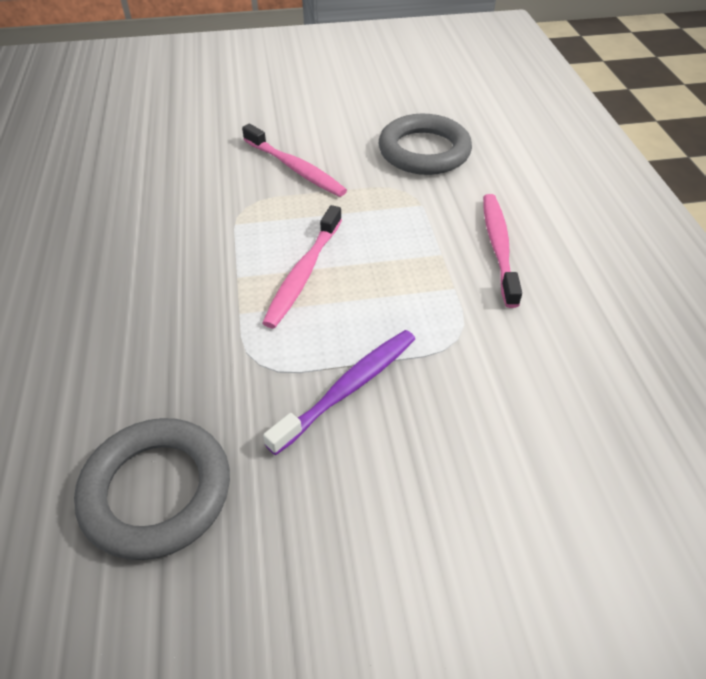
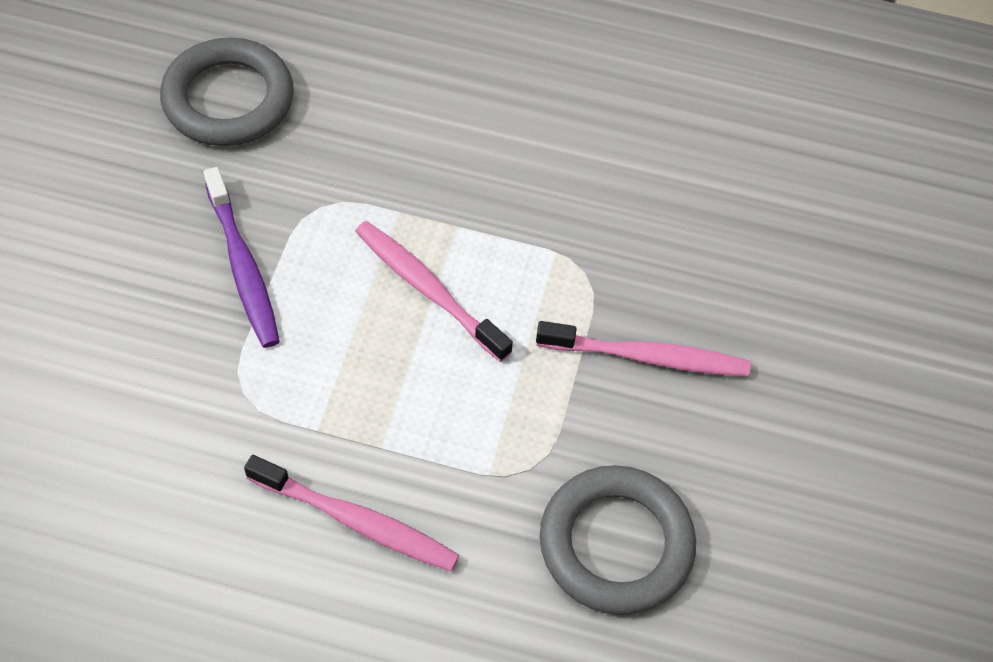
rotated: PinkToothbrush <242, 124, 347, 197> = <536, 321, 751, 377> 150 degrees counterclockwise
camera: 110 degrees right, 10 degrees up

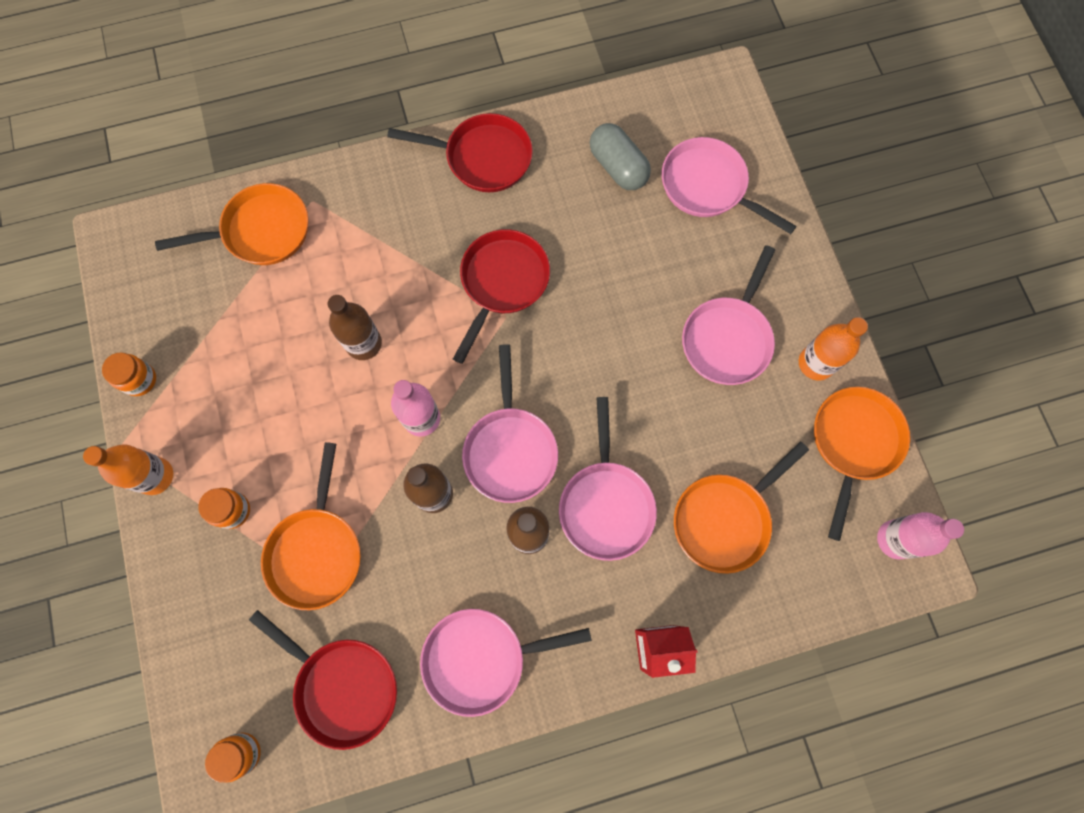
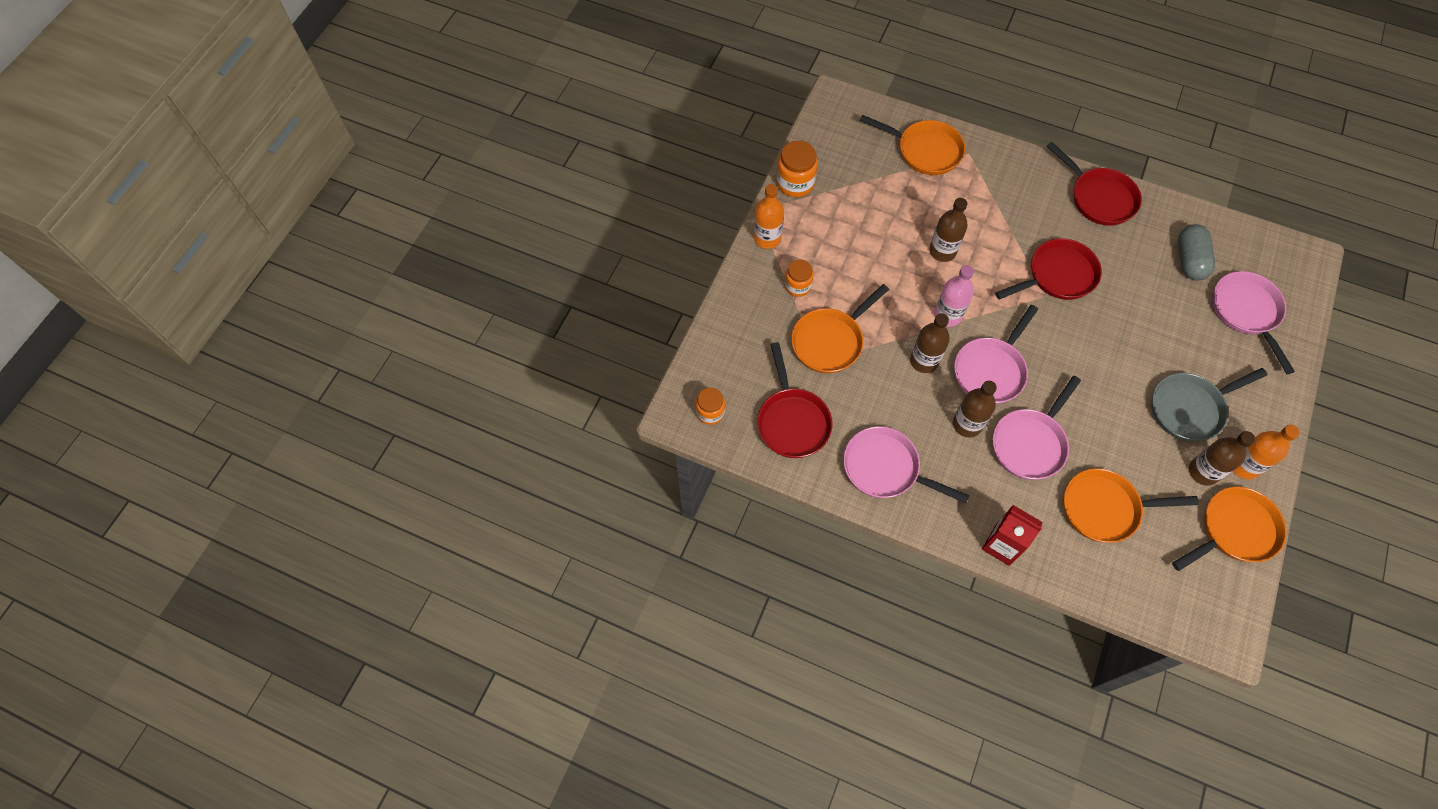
gone: PinkBottle <877, 512, 964, 559>
new: BrownBottle <1189, 431, 1255, 486>
repainted: PinkPan <682, 245, 775, 385> to GreyPan <1152, 368, 1267, 441>
scaled: OrangeJar <102, 353, 156, 396> = <777, 141, 818, 197> x1.51
camera: 40 degrees right, 10 degrees down

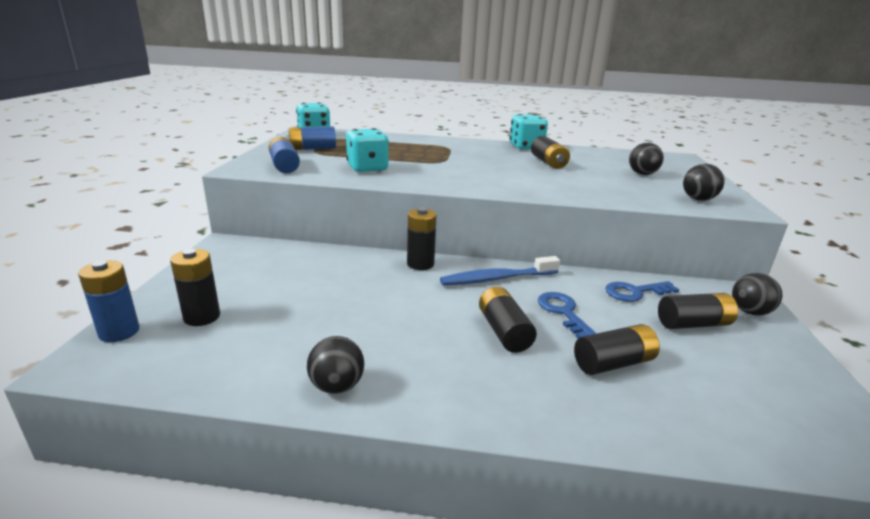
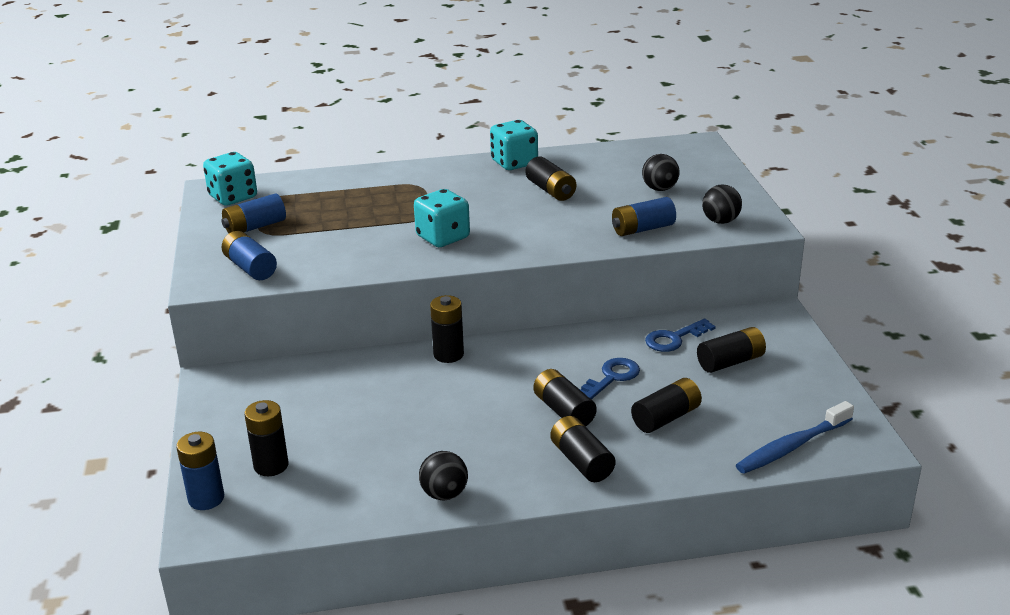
gone: BlackBall <732, 273, 782, 316>
new: BlueBattery <612, 197, 676, 236>; BlackBattery <550, 416, 616, 482>
shifted: TurquoiseDice <346, 128, 389, 172> to <414, 189, 470, 247>; BlueToothbrush <440, 256, 560, 285> to <736, 401, 854, 474>
rotated: BlueKey <538, 292, 597, 339> = <578, 358, 640, 400> 75 degrees clockwise
camera: 15 degrees left, 5 degrees up

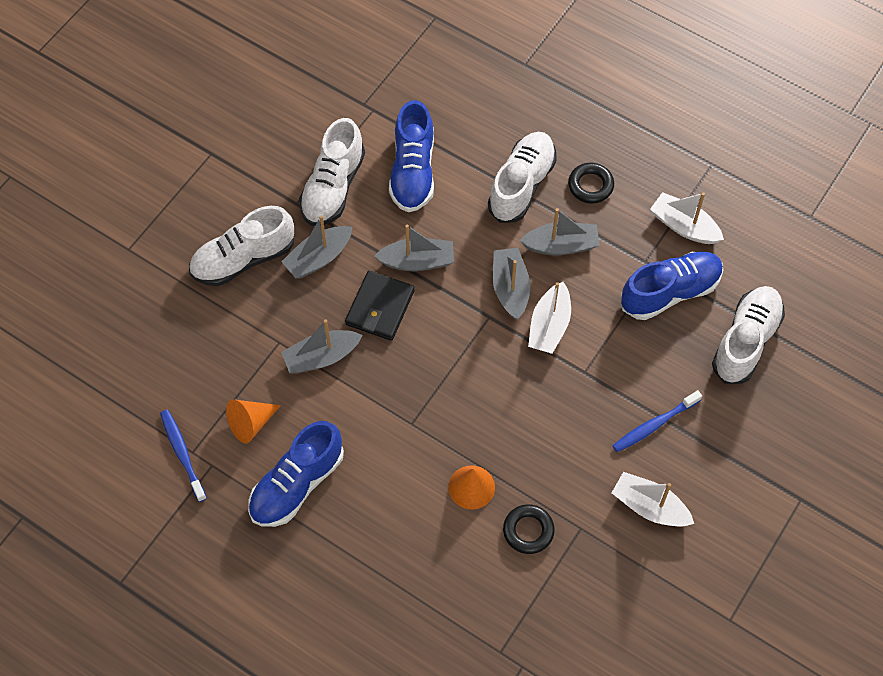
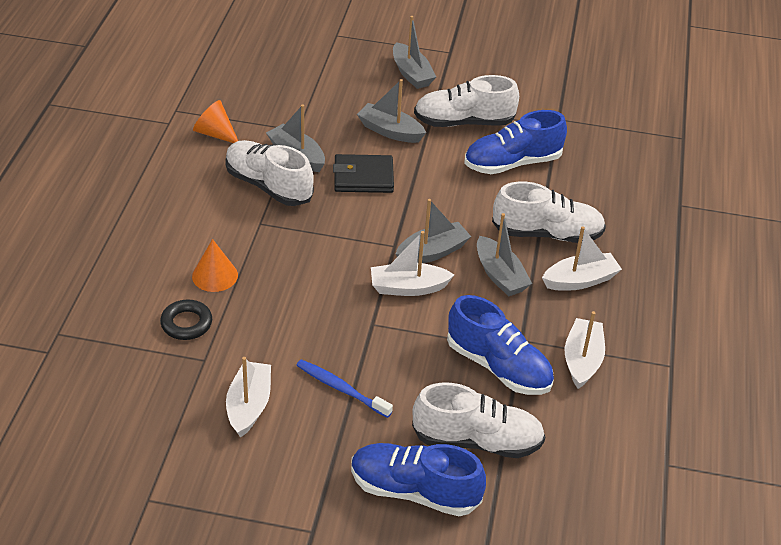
gone: BlueToothbrush <160, 410, 207, 502>
shifted: WhiteShoe <189, 206, 294, 286> to <225, 140, 314, 206>; GreyBoat <374, 224, 454, 271> to <393, 16, 436, 89>; BlueShoe <248, 421, 344, 527> to <351, 443, 486, 516>
swapped: BlackRing <568, 163, 614, 204> to WhiteBoat <542, 226, 622, 291>
camera: 65 degrees right, 20 degrees down

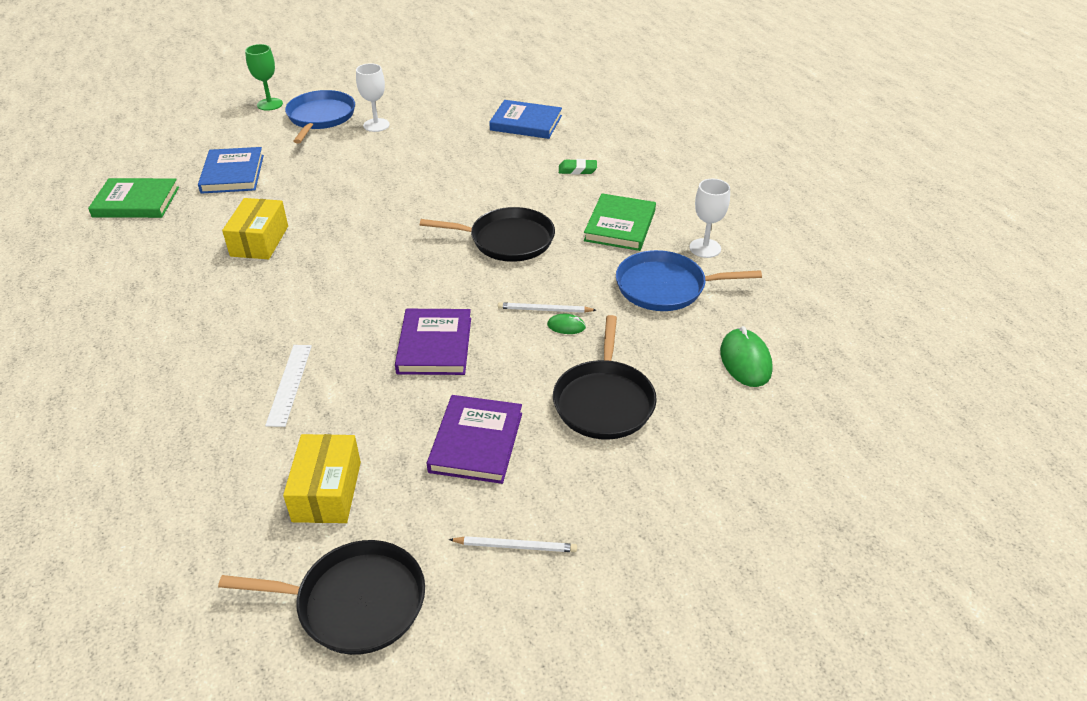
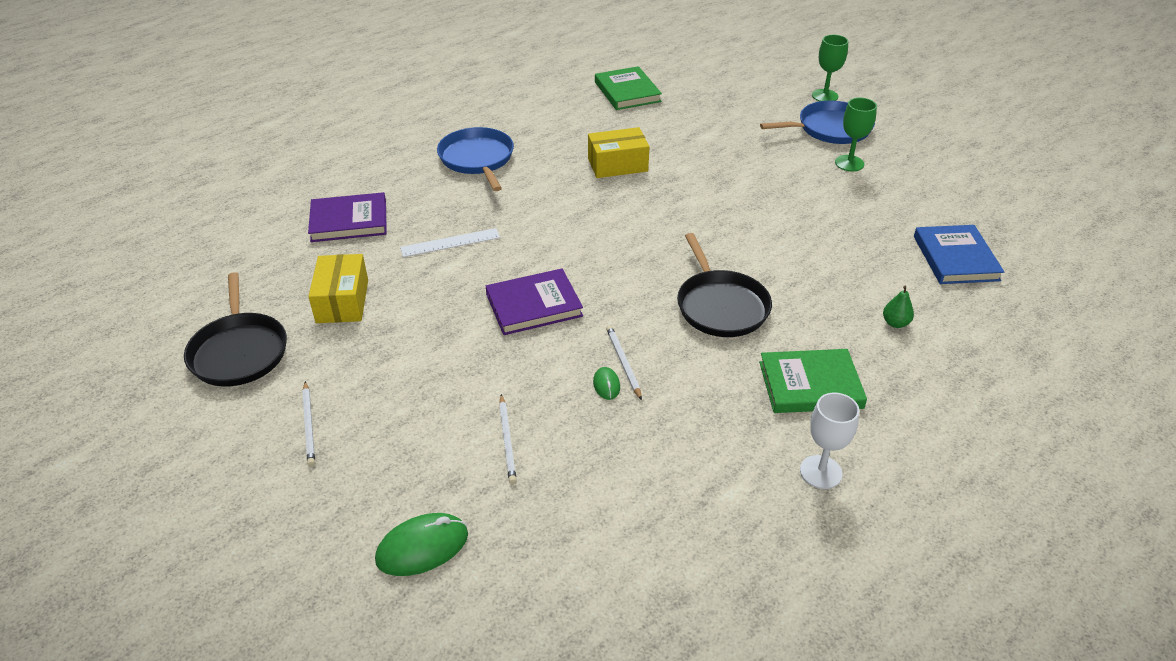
gone: BlueBook <198, 147, 264, 194>
shifted: BluePan <616, 250, 762, 311> to <437, 127, 514, 191>; GreenMouse <720, 326, 773, 387> to <375, 513, 468, 576>; PurpleBook <427, 395, 522, 484> to <308, 192, 387, 242>
swapped: GreenEraser <559, 159, 597, 174> to GreenPear <883, 286, 914, 328>; BlackPan <553, 315, 657, 440> to WhitePencil <499, 394, 517, 484>
repainted: WhiteGoblet <356, 63, 390, 132> to GreenGoblet <835, 98, 877, 171>
rotated: YellowBox <283, 434, 361, 523> = <308, 254, 368, 323> 75 degrees counterclockwise
camera: 70 degrees right, 0 degrees up

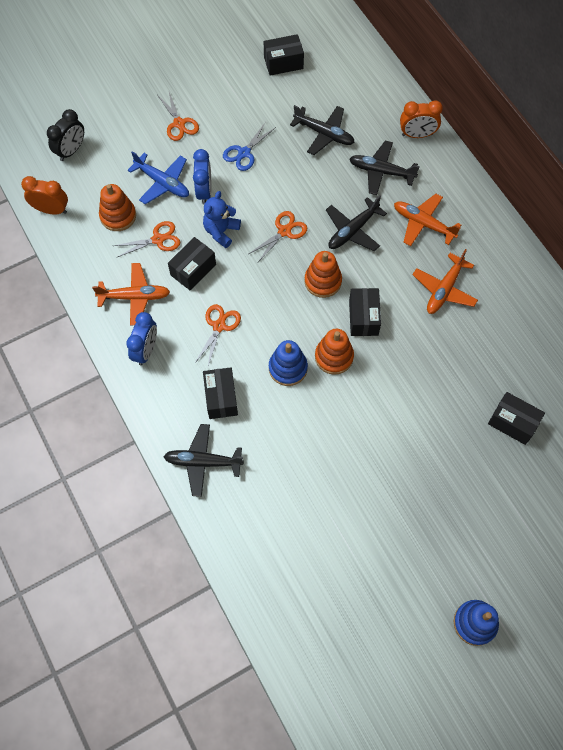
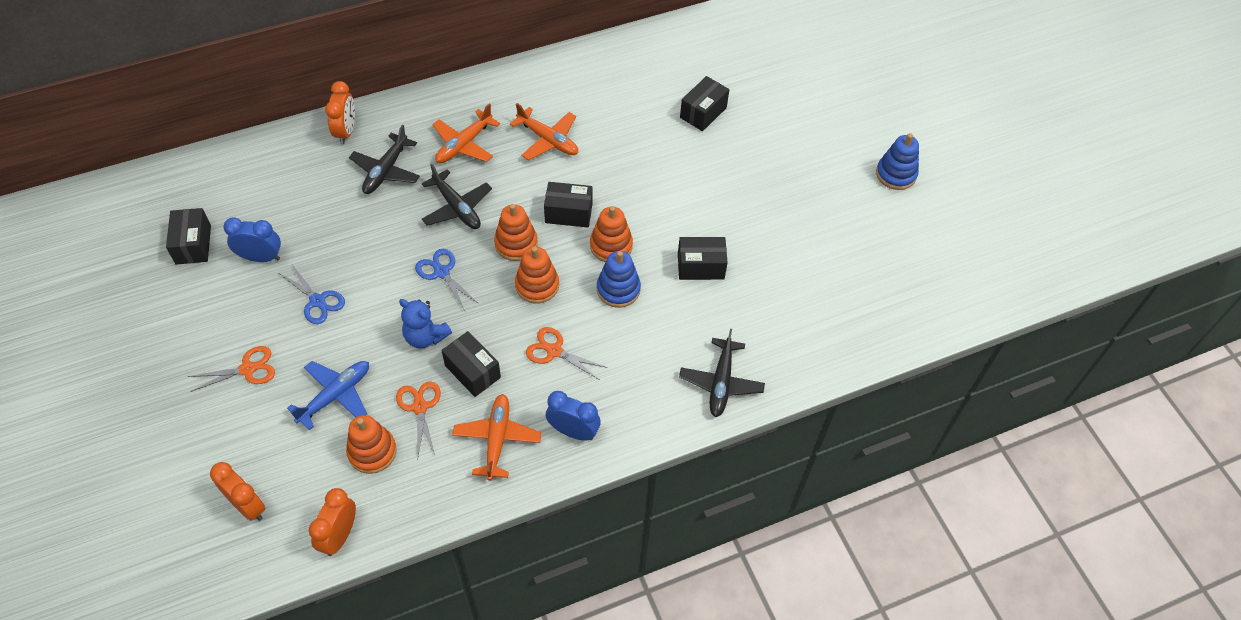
gone: BlackPlane <290, 105, 355, 155>
new: OrangeStackingToy <515, 246, 559, 303>
shifted: BlueClock <193, 149, 211, 204> to <223, 218, 281, 262>; BlackBox <203, 367, 238, 419> to <678, 237, 728, 280>
repainted: BlackClock <47, 109, 84, 161> to OrangeClock <210, 462, 265, 521>; OrangeScissors <249, 211, 307, 262> to BlueScissors <415, 249, 479, 311>
camera: 85 degrees left, 10 degrees down

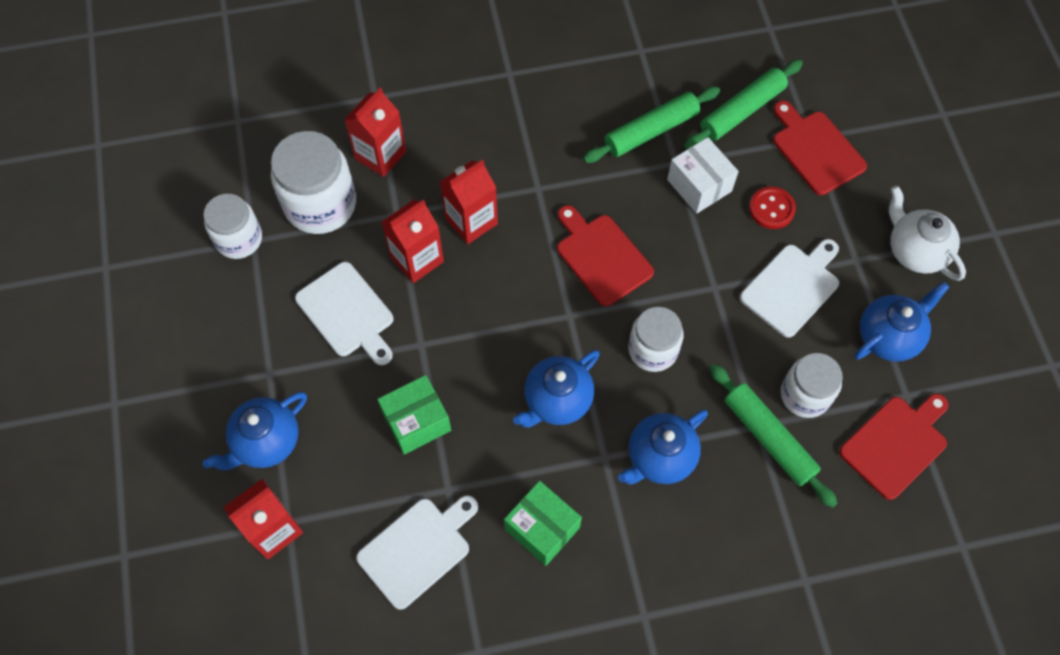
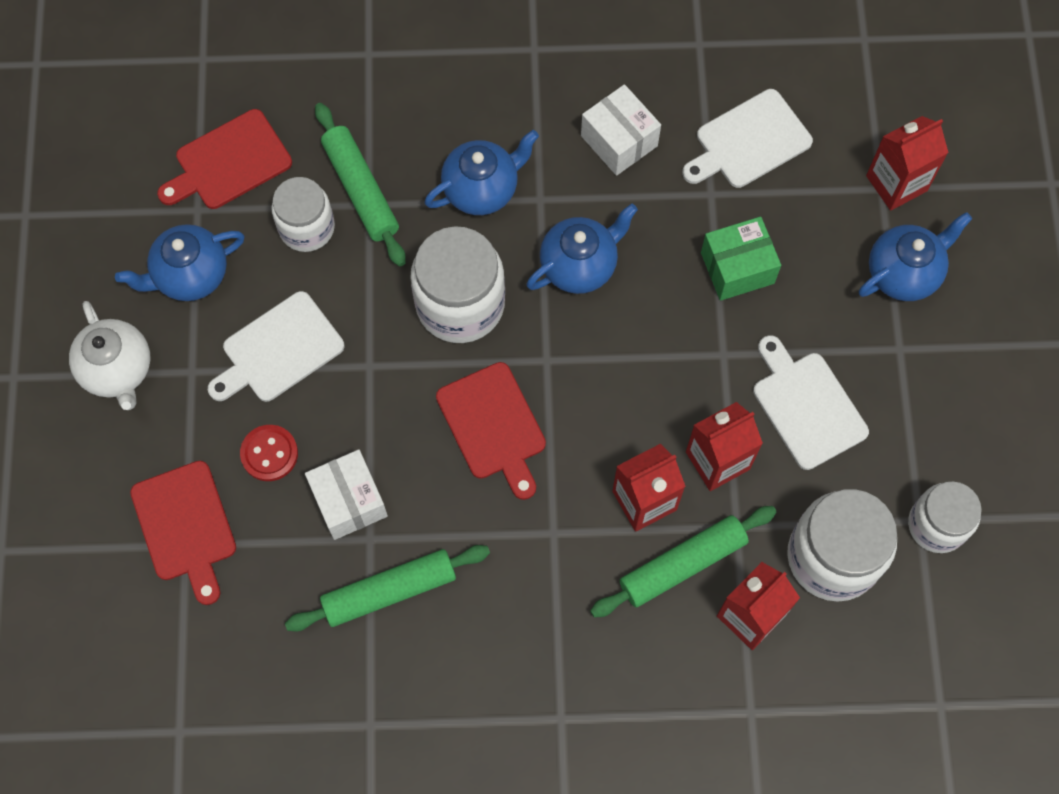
shifted: GreenRollingPin <684, 59, 803, 150> to <590, 506, 776, 618>
repainted: GreenBox <504, 481, 582, 566> to WhiteBox <581, 84, 661, 176>
scaled: WhiteJar <628, 307, 684, 372> = <410, 226, 505, 343> x1.55
camera: 170 degrees left, 5 degrees up

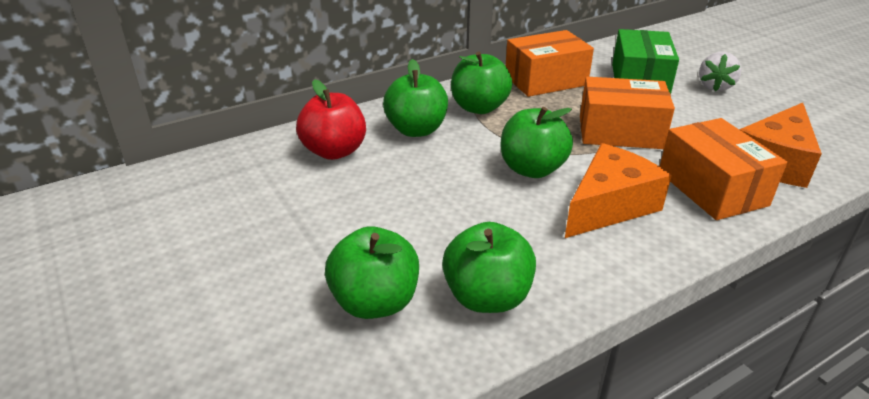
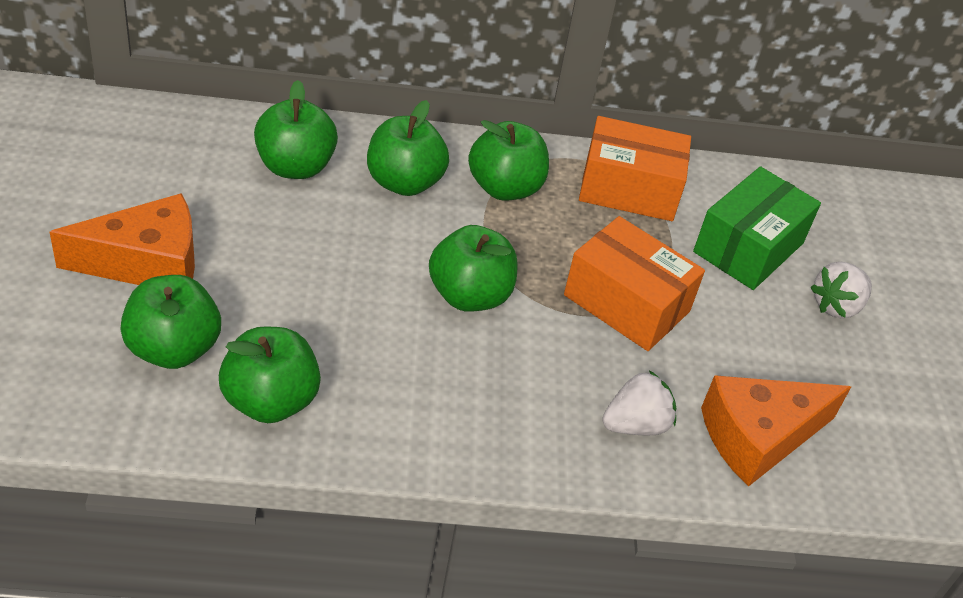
shifted: OrangeCheese <565, 143, 672, 238> to <50, 193, 195, 285>
swapped: OrangeBox <660, 118, 787, 220> to WhiteStrawberry <602, 371, 676, 435>
repainted: RedApple <296, 79, 366, 160> to GreenApple <254, 80, 338, 179>
camera: 25 degrees right, 10 degrees up

